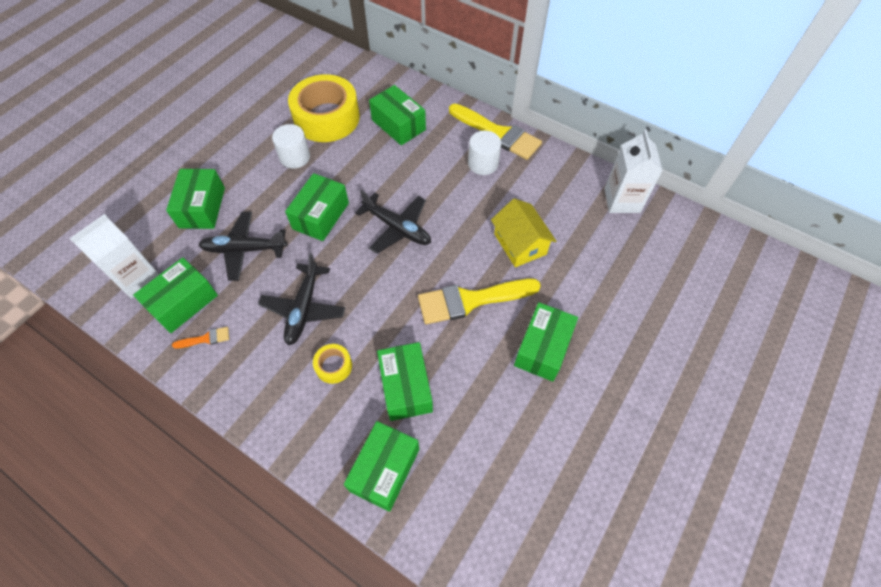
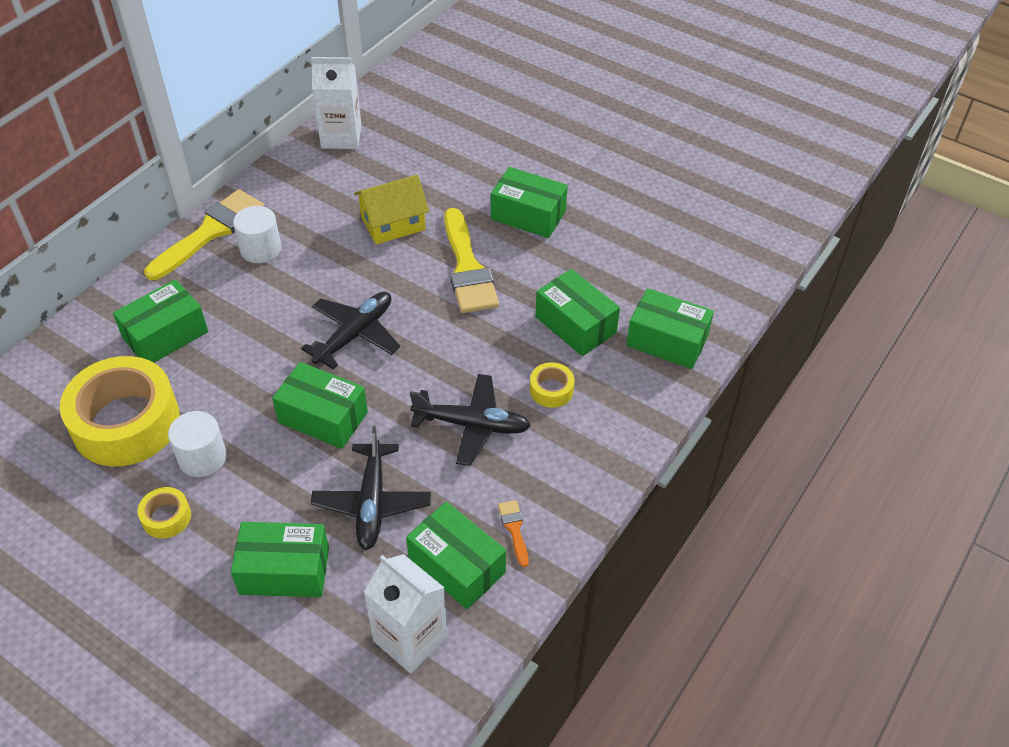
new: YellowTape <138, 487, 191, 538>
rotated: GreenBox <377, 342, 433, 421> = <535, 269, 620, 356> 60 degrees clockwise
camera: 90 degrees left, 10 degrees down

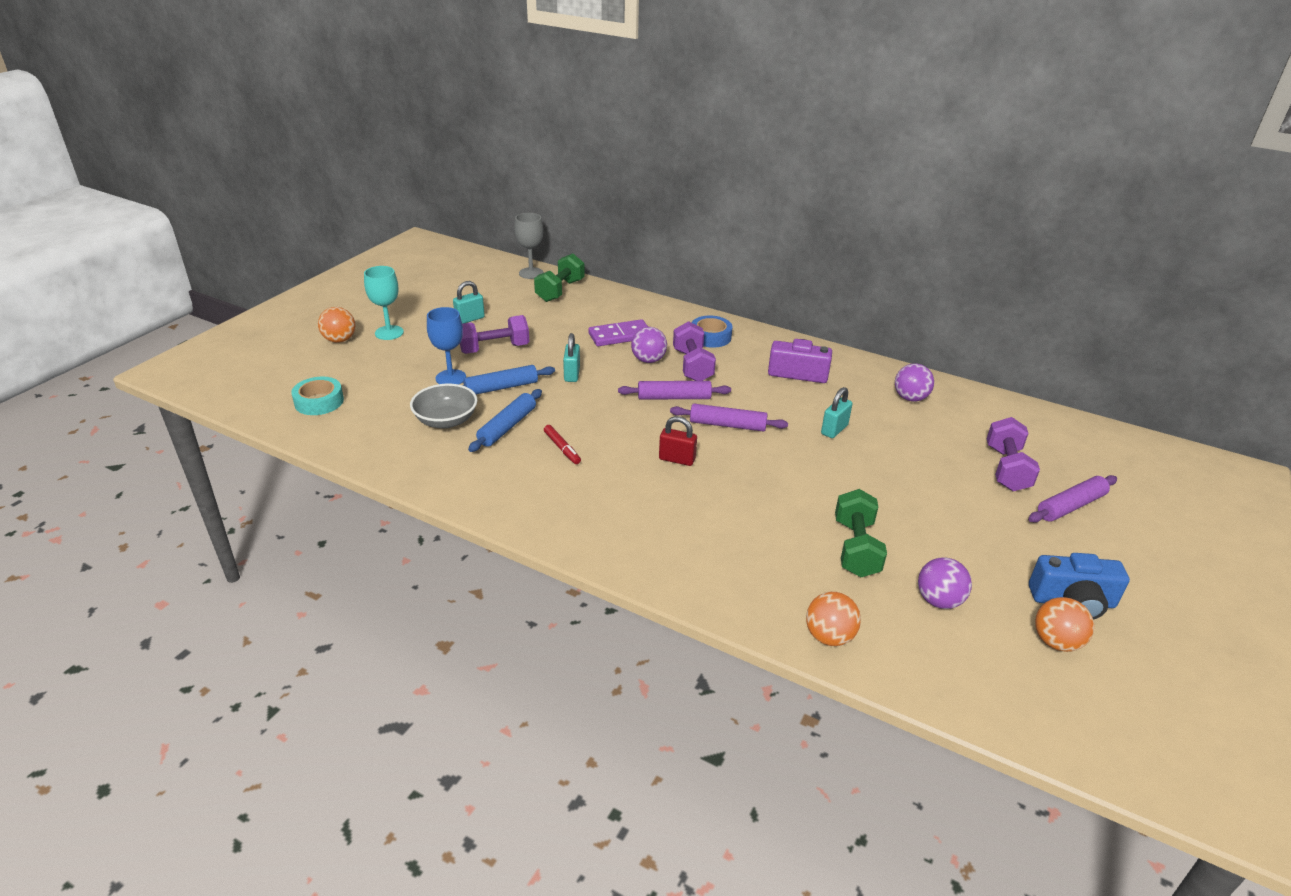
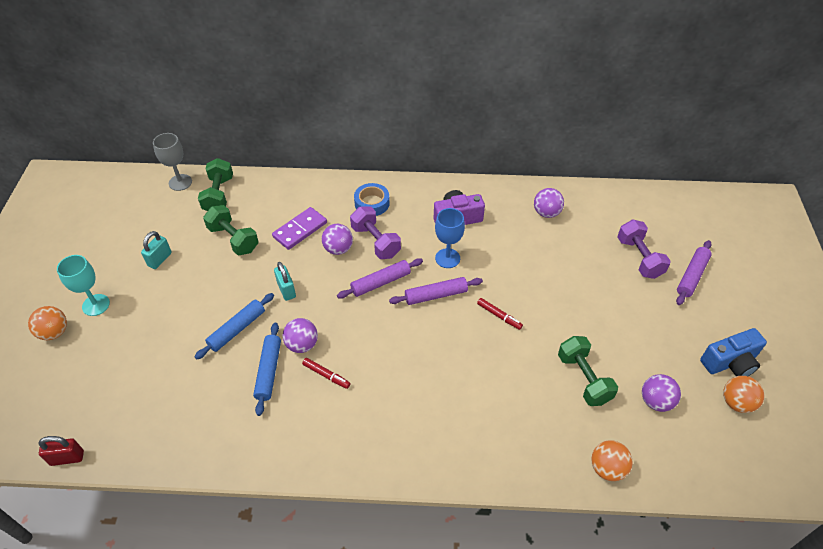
gone: PurpleDumbbell <460, 315, 530, 354>; TurquoiseTape <291, 377, 344, 415>; GreyBowl <410, 384, 478, 429>; TurquoisePadlock <821, 387, 853, 438>
new: GreenDumbbell <203, 205, 259, 255>; RedMarker <477, 298, 523, 330>; PurpleBall <282, 318, 318, 353>
shifted: BlueGoblet <427, 307, 466, 384> to <435, 208, 465, 268>; RedPadlock <659, 416, 697, 466> to <38, 436, 84, 466>
camera: 25 degrees left, 15 degrees up

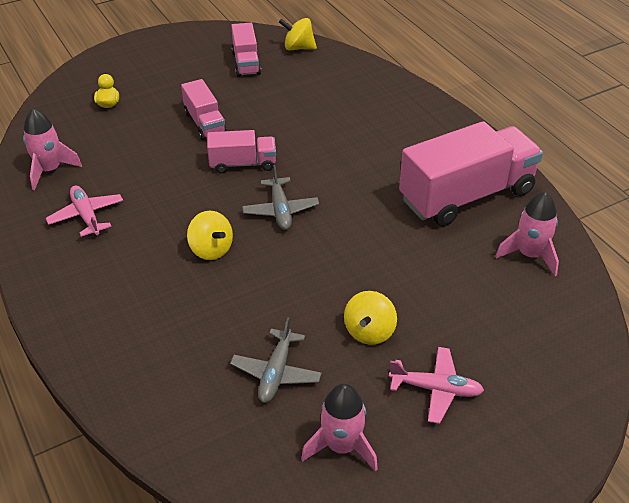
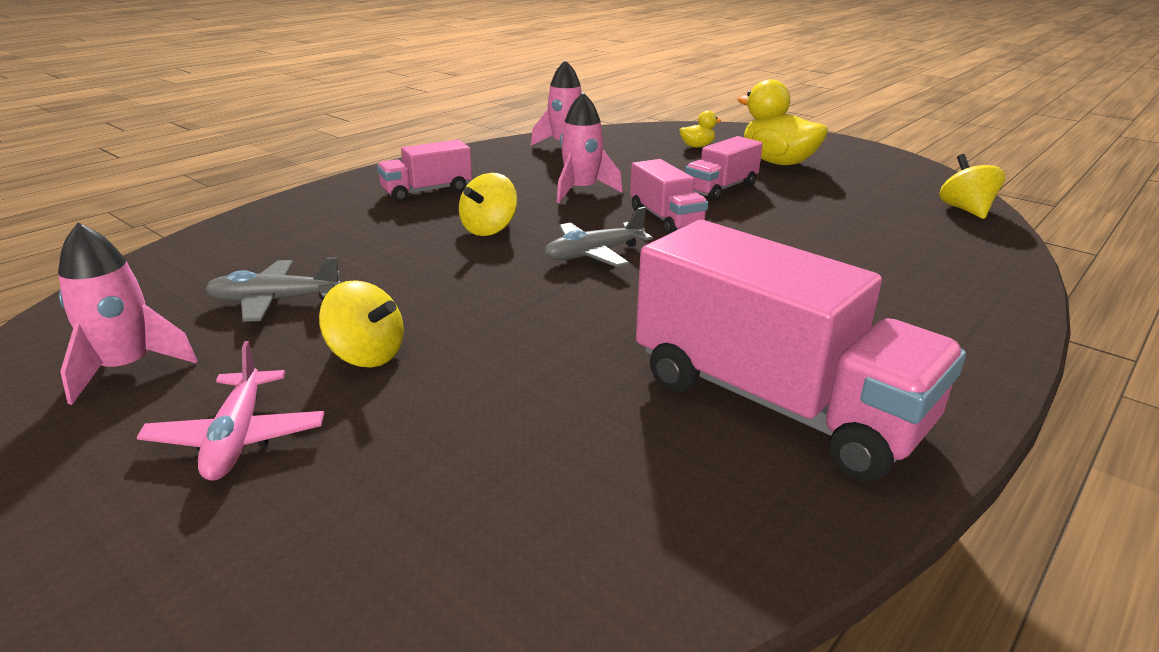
gone: PinkPlane <46, 185, 123, 237>
new: YellowDuck <737, 79, 828, 165>
shifted: PinkTruck <231, 23, 261, 77> to <377, 140, 472, 202>; PinkRocket <495, 192, 559, 276> to <557, 92, 623, 203>
rotated: YellowSpinningTop <344, 291, 397, 345> = <319, 280, 404, 367> 150 degrees counterclockwise
camera: 70 degrees right, 15 degrees down

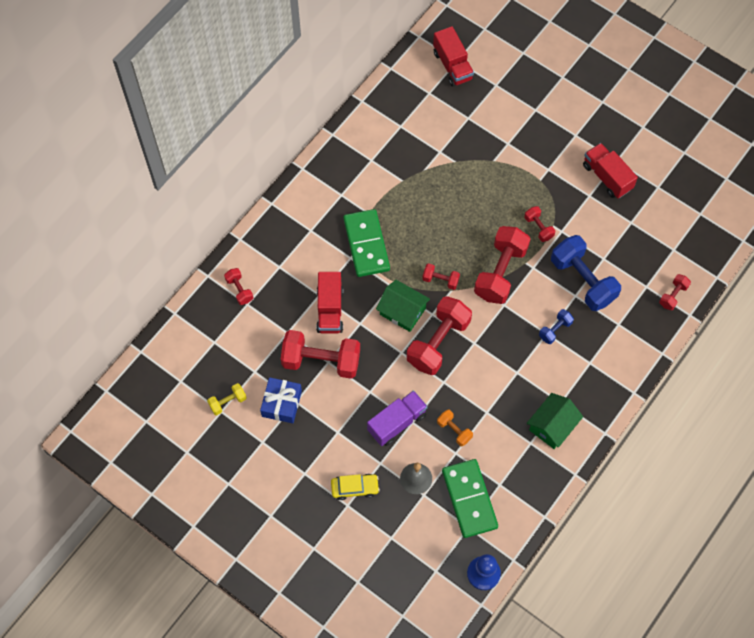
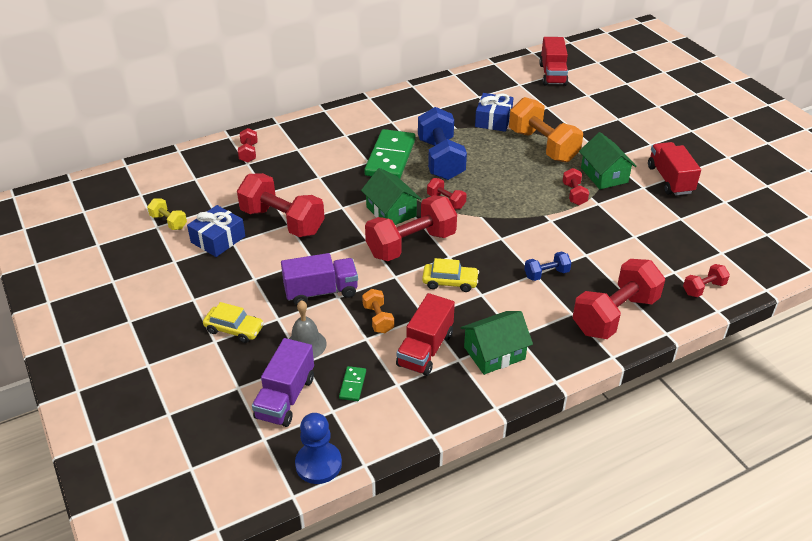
new: BlueGift <475, 93, 514, 132>; OrangeDumbbell <509, 97, 583, 162>; GreenHouse <579, 132, 637, 189>; YellowCar <422, 258, 479, 292>; PurpleTruck <252, 338, 314, 427>
shifted: RedDumbbell <474, 226, 530, 304> to <573, 259, 665, 339>; BlueDumbbell <551, 235, 621, 311> to <418, 107, 467, 180>; RedTruck <316, 272, 343, 334> to <396, 293, 455, 376>
rotated: YellowDumbbell <207, 383, 247, 415> = <147, 198, 187, 230> 45 degrees clockwise
scaled: GreenDomino <442, 459, 498, 538> = <339, 366, 366, 401> x0.42
camera: 25 degrees right, 25 degrees down

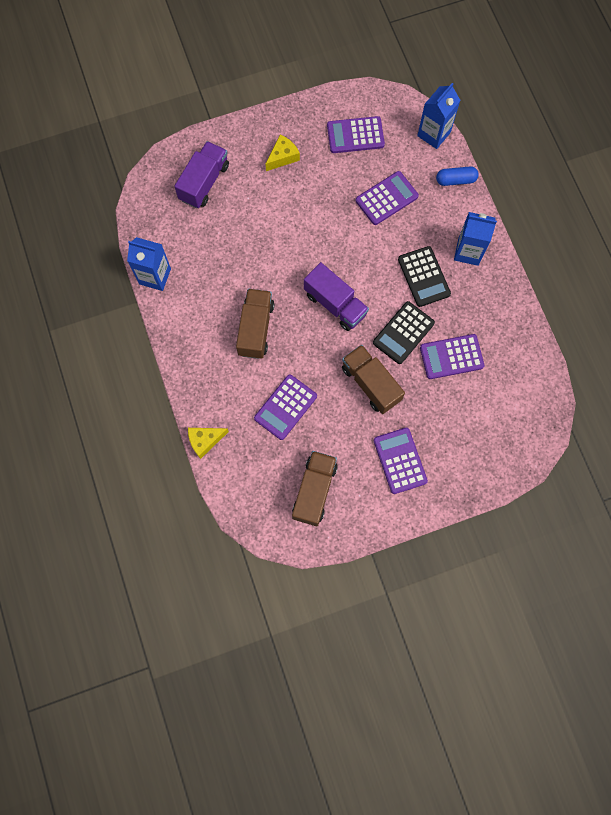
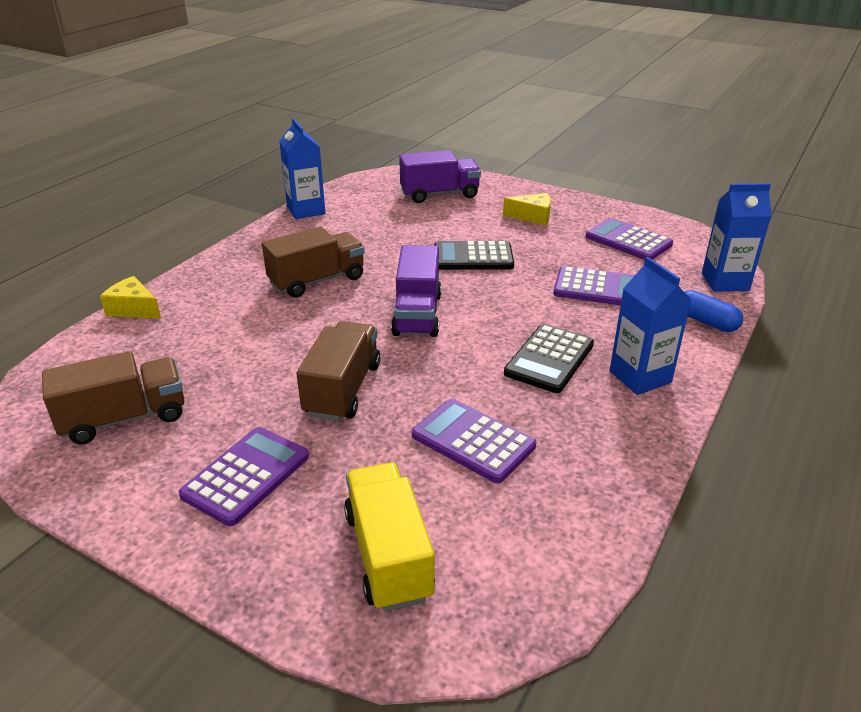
gone: PurpleCalculator <254, 374, 317, 440>
new: YellowTruck <344, 463, 435, 612>
shifted: BlackCalculator <373, 301, 435, 364> to <434, 241, 514, 270>
camera: 50 degrees right, 40 degrees down

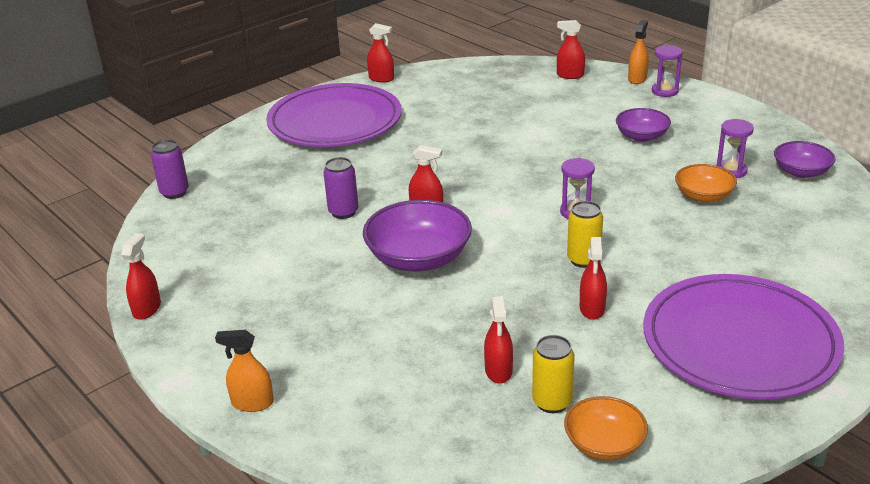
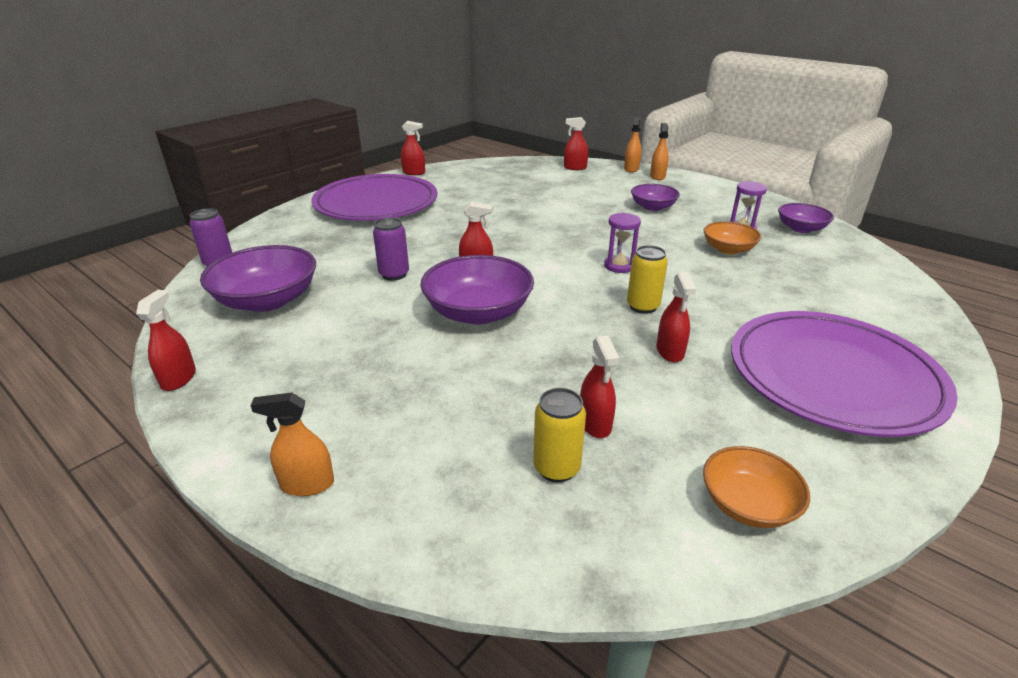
new: PurpleBowl <200, 245, 316, 312>
shifted: YellowCan <532, 335, 575, 413> to <533, 388, 586, 482>
swapped: PurpleHourglass <652, 45, 683, 97> to OrangeSprayBottle <650, 123, 669, 180>
camera: 10 degrees left, 0 degrees up

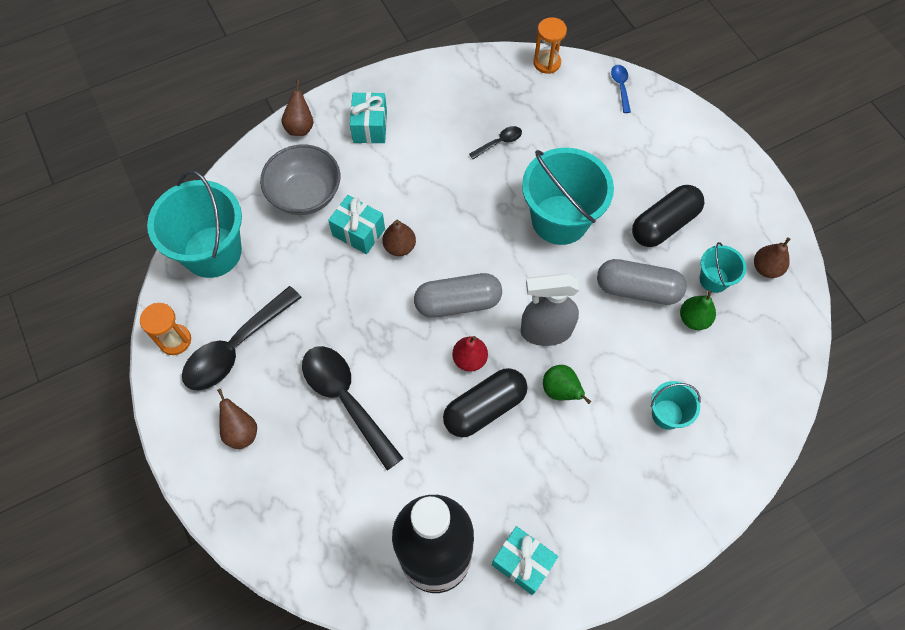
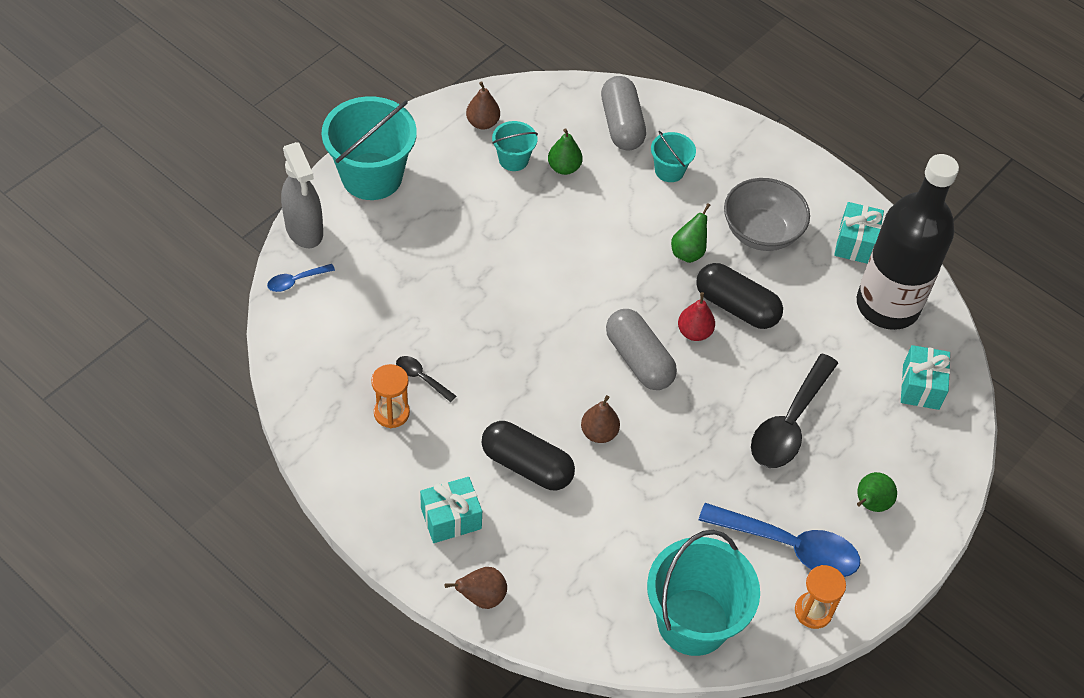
shifted: OrangeHourglass <533, 17, 567, 74> to <371, 364, 410, 428>; GreyBowl <260, 144, 340, 215> to <724, 178, 810, 251>; TurquoiseBucket <522, 148, 614, 245> to <322, 96, 417, 200>; BlackCapsule <632, 185, 704, 247> to <482, 421, 575, 490>; TurquoiseGift <328, 195, 385, 254> to <901, 345, 950, 410>; GreyCapsule <597, 259, 687, 305> to <601, 76, 646, 151>; GreySprayBottle <521, 273, 579, 346> to <281, 142, 323, 248>
repainted: BlackSpoon <182, 286, 302, 391> to BlueSpoon <699, 503, 860, 577>; BrownPear <217, 389, 257, 449> to GreenPear <857, 472, 897, 512>
camera: 115 degrees left, 10 degrees down

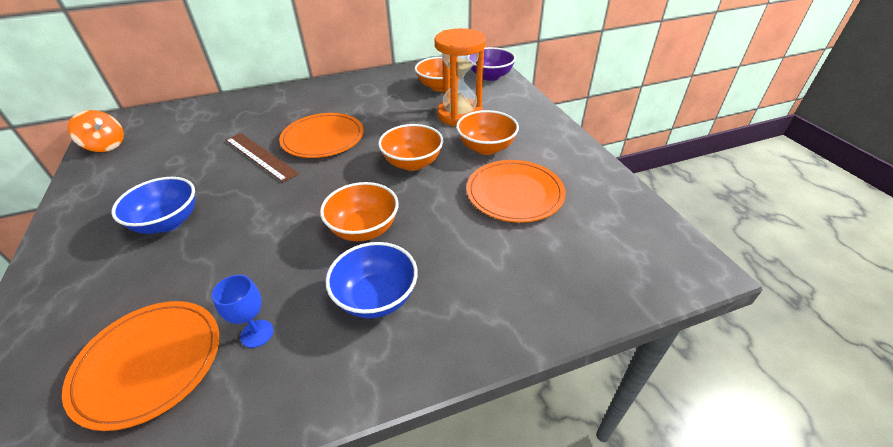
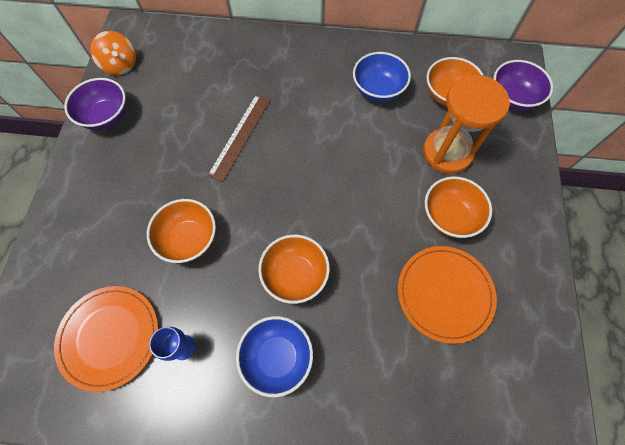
gone: OrangePlate <279, 113, 364, 158>
new: PurpleBowl <64, 78, 126, 130>
shifted: OrangeBowl <378, 124, 443, 171> to <147, 199, 216, 263>; BlueBowl <111, 177, 195, 234> to <353, 52, 411, 102>
rotated: BrownRuler <226, 133, 299, 182> = <207, 94, 271, 182> 45 degrees clockwise
camera: 25 degrees right, 25 degrees up

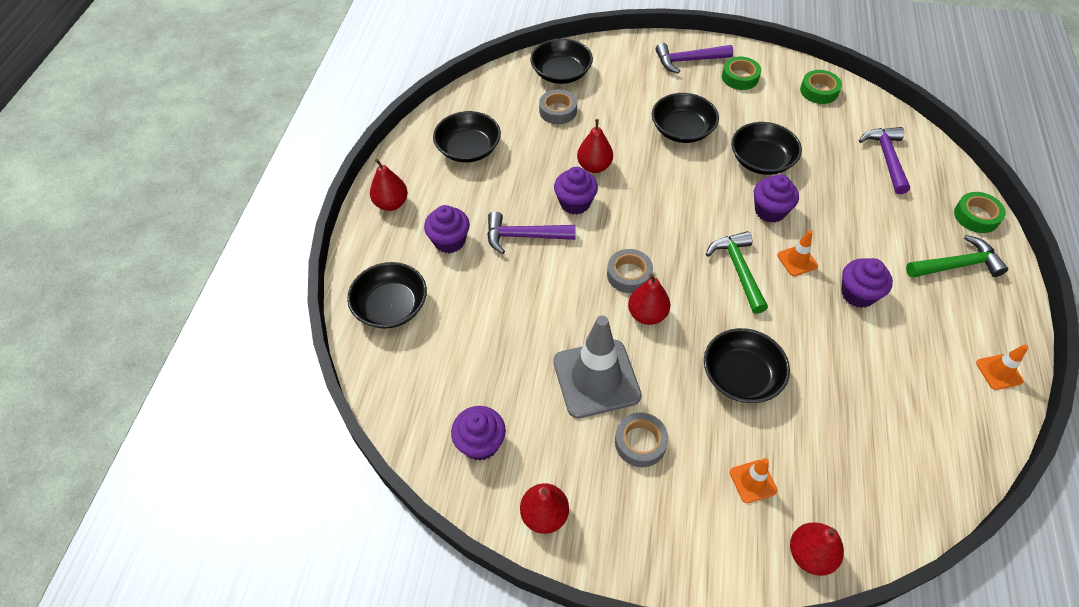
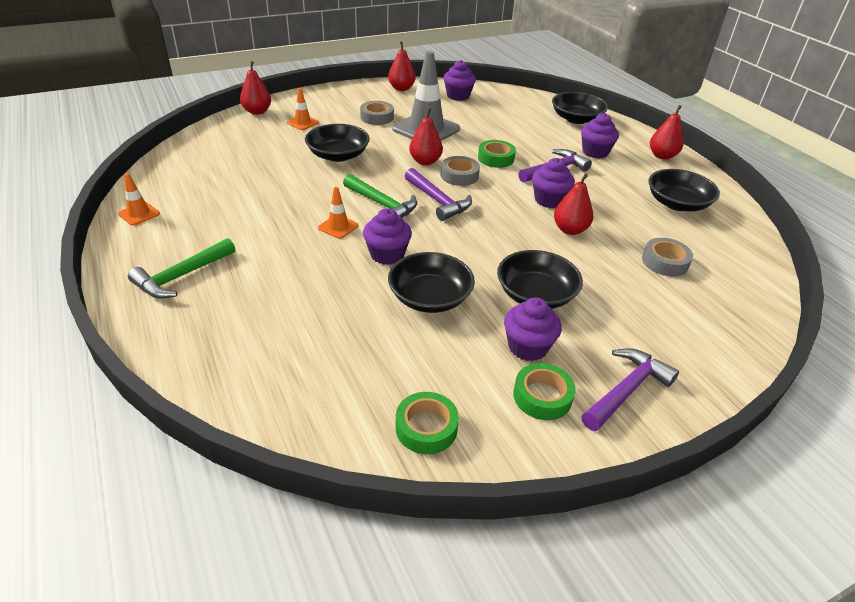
gone: BlackBowl <530, 38, 593, 84>
shifted: PurpleHammer <859, 127, 910, 194> to <405, 168, 472, 221>; GreenTape <954, 192, 1006, 233> to <478, 140, 516, 168>; PurpleCupcake <841, 258, 893, 308> to <504, 297, 562, 361>
camera: 140 degrees right, 15 degrees down

